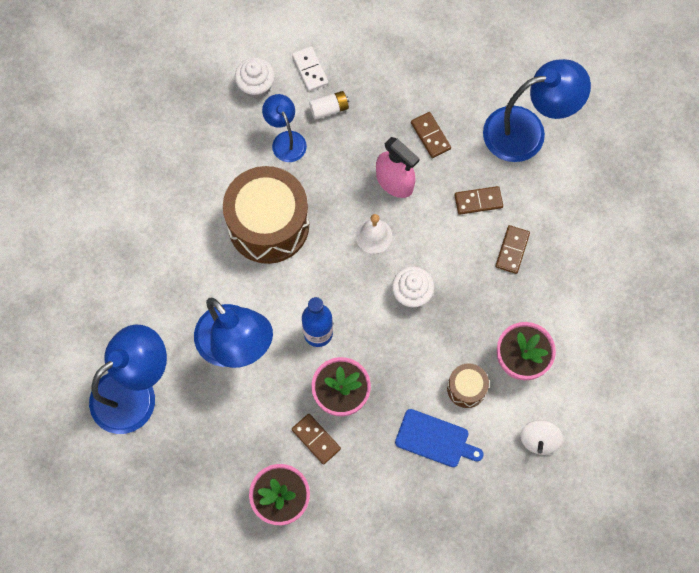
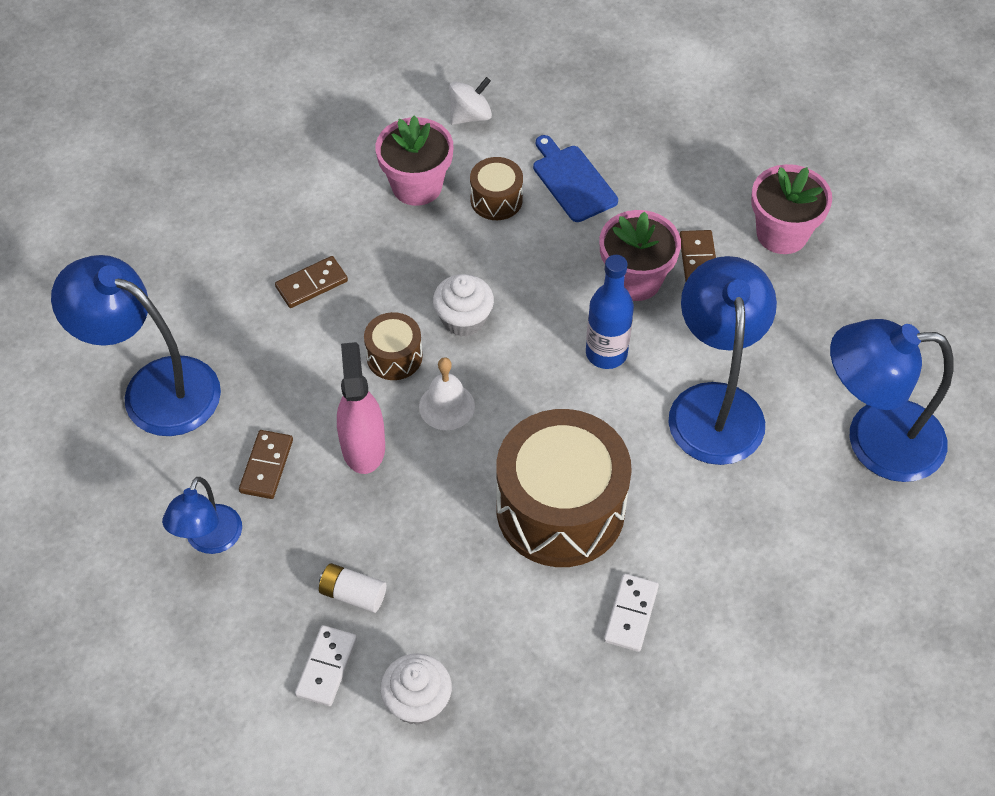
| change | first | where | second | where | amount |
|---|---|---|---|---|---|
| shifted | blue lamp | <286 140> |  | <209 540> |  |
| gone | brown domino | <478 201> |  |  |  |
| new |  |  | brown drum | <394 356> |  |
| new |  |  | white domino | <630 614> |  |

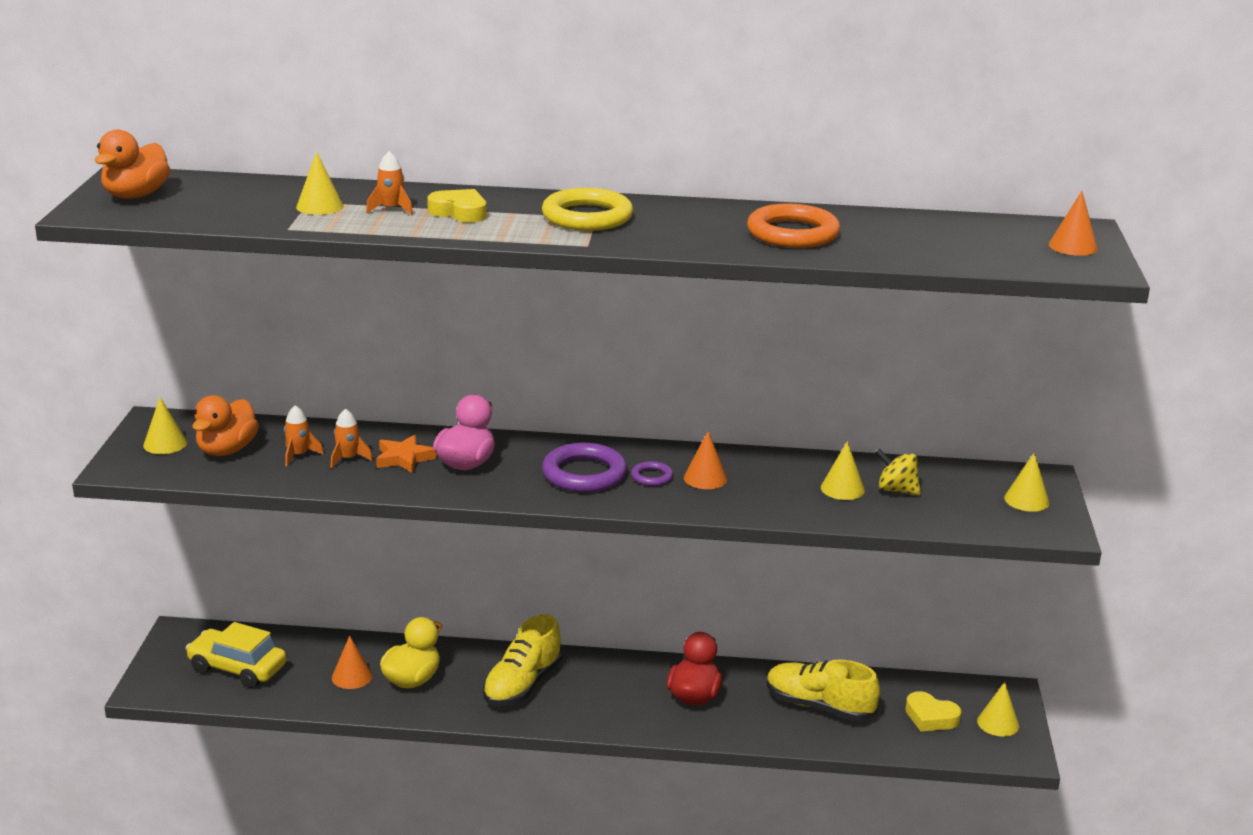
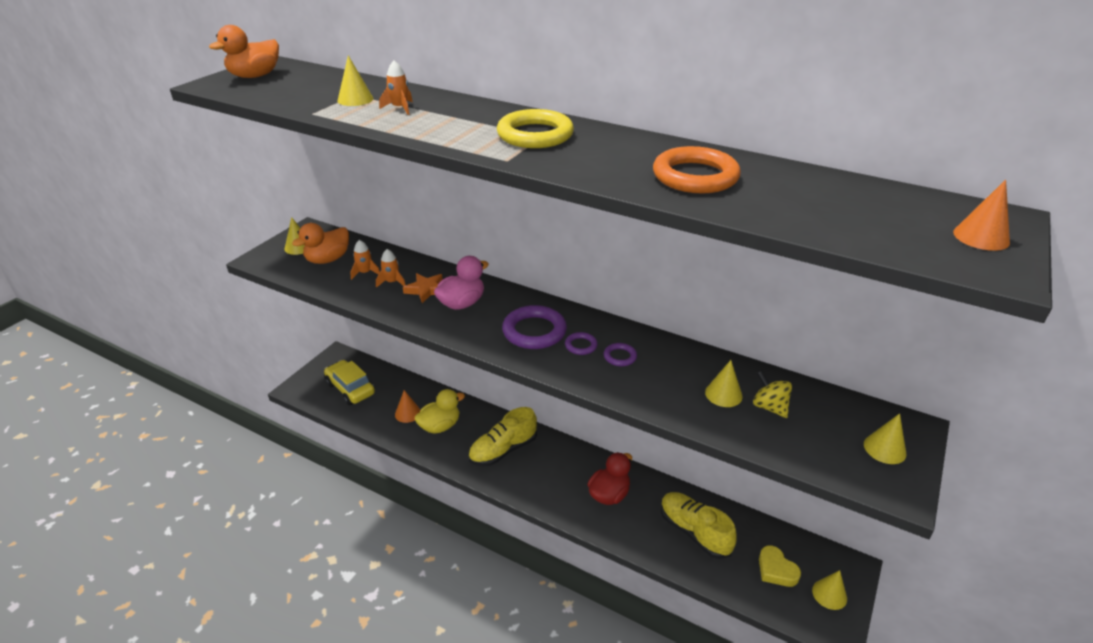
| change | first | where | second | where | amount |
|---|---|---|---|---|---|
| gone | yellow heart | <459 212> |  |  |  |
| swapped | orange cone | <705 478> | purple ring | <620 356> |  |

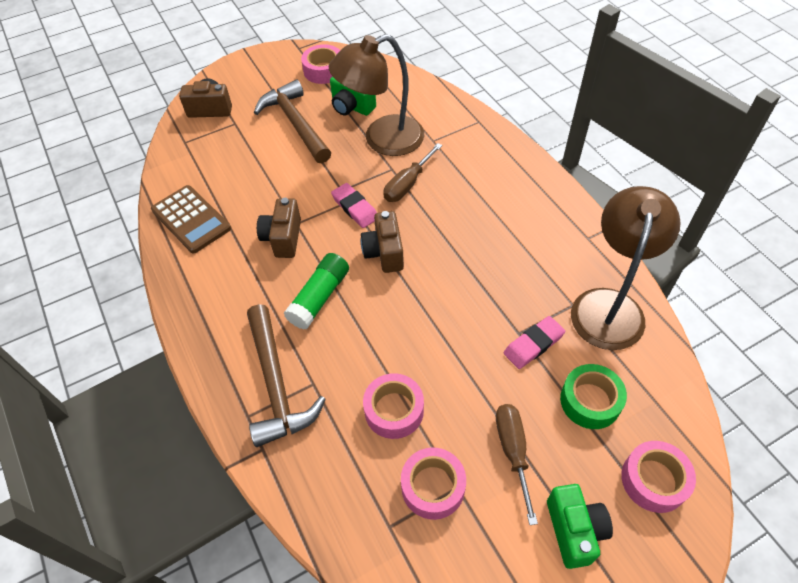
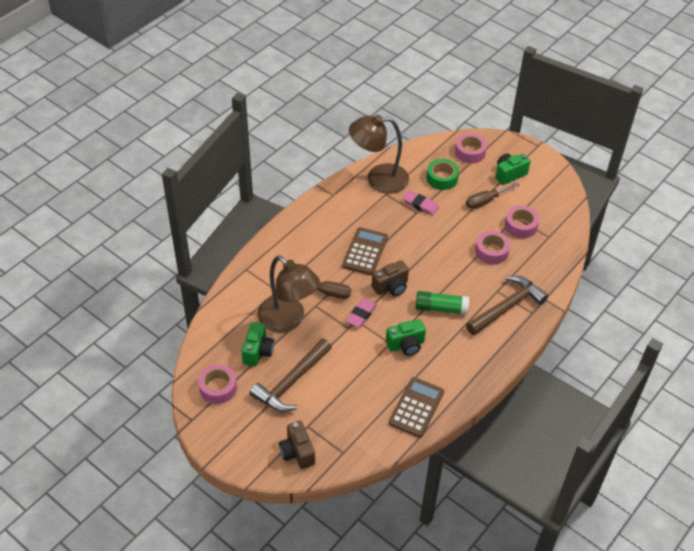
| change | first | where | second | where | amount |
|---|---|---|---|---|---|
| repainted | brown camera | <283 238> | green camera | <406 345> |  |
| new |  |  | brown calculator | <365 251> |  |

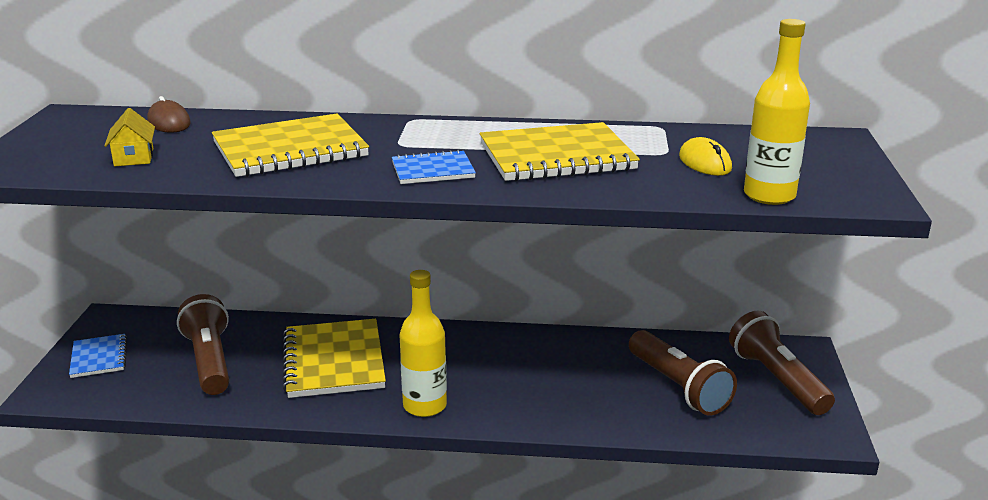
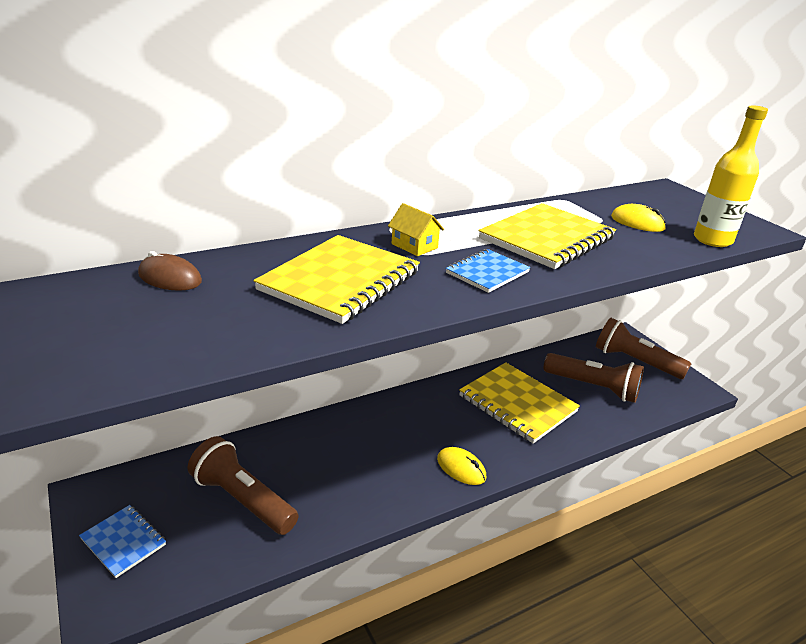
| change | first | where | second | where | amount |
|---|---|---|---|---|---|
| shifted | yellow house | <134 157> |  | <414 246> |  |
| shifted | yellow notebook | <333 361> |  | <517 404> |  |
| swapped | yellow bottle | <425 406> | yellow mouse | <461 468> |  |

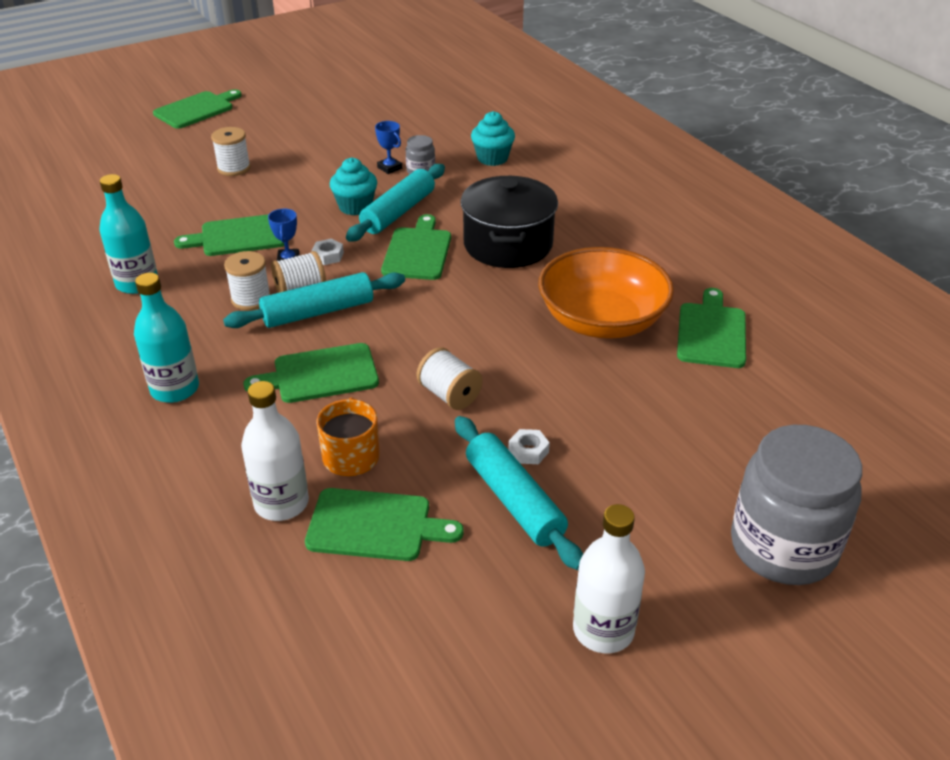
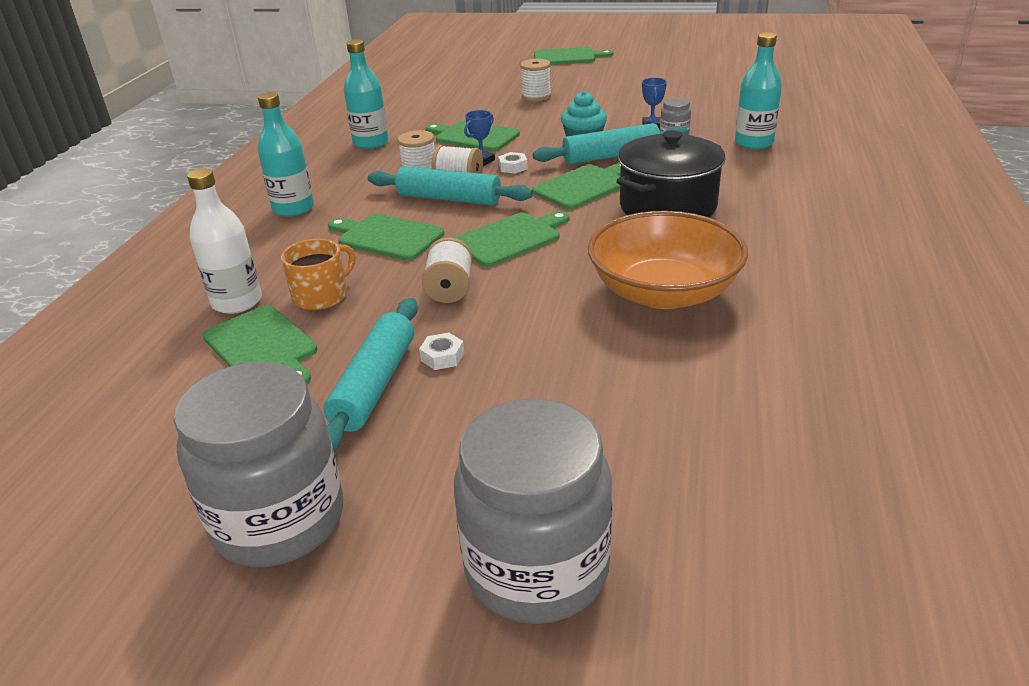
| change | first | where | second | where | amount |
|---|---|---|---|---|---|
| swapped | turquoise cupcake | <492 158> | turquoise bottle | <753 143> |  |
| swapped | white bottle | <603 630> | grey jar | <279 520> |  |
| shifted | green cutting board | <711 332> |  | <511 238> |  |

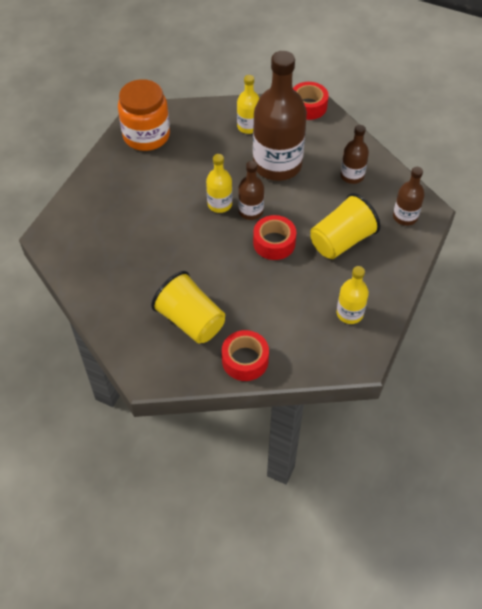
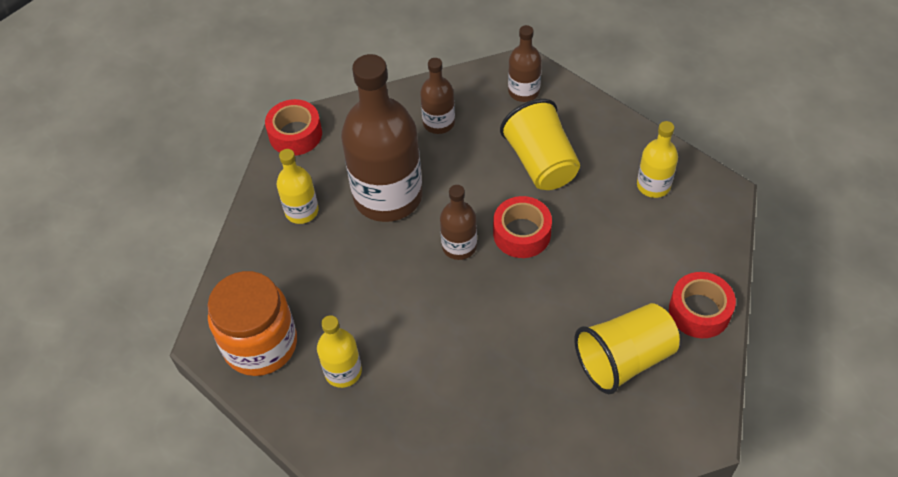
| change | first | where | second | where | amount |
|---|---|---|---|---|---|
| shifted | yellow bottle | <219 204> |  | <343 371> |  |

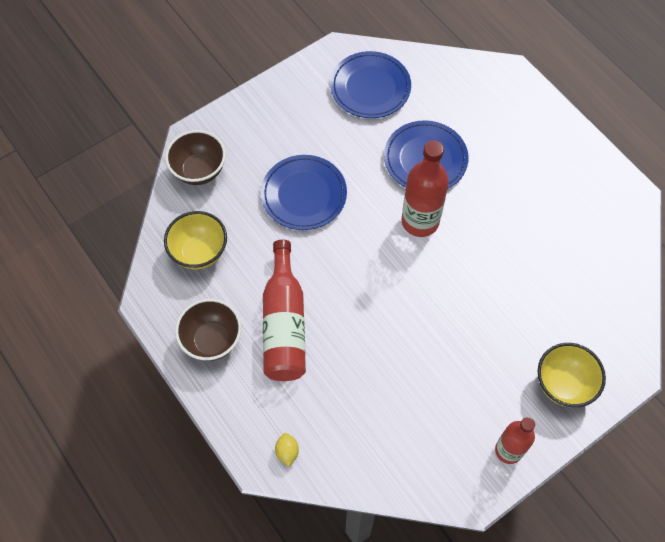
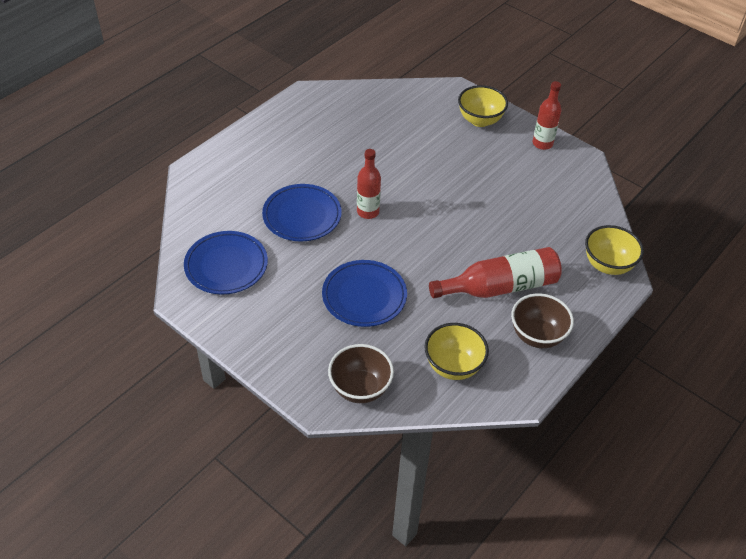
| change | first | where | second | where | amount |
|---|---|---|---|---|---|
| swapped | yellow lemon | <287 452> | yellow bowl | <607 265> |  |
| scaled | red bottle | <420 221> |  | <368 212> | x0.66 |

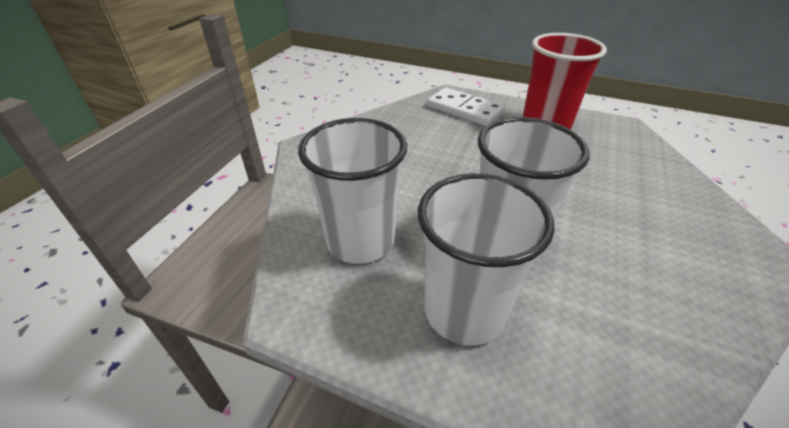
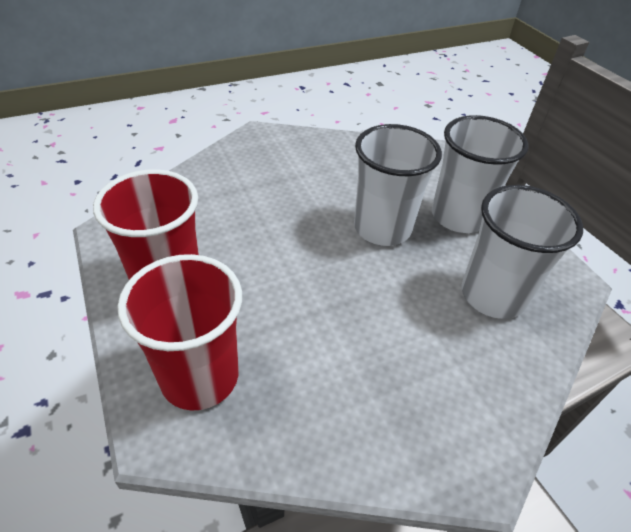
| change | first | where | second | where | amount |
|---|---|---|---|---|---|
| swapped | white domino | <465 110> | red cup | <200 377> |  |

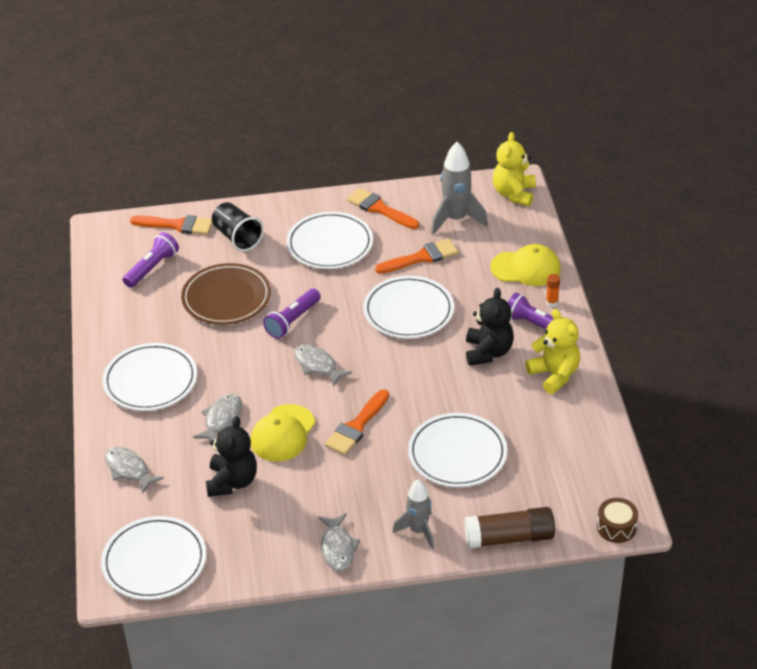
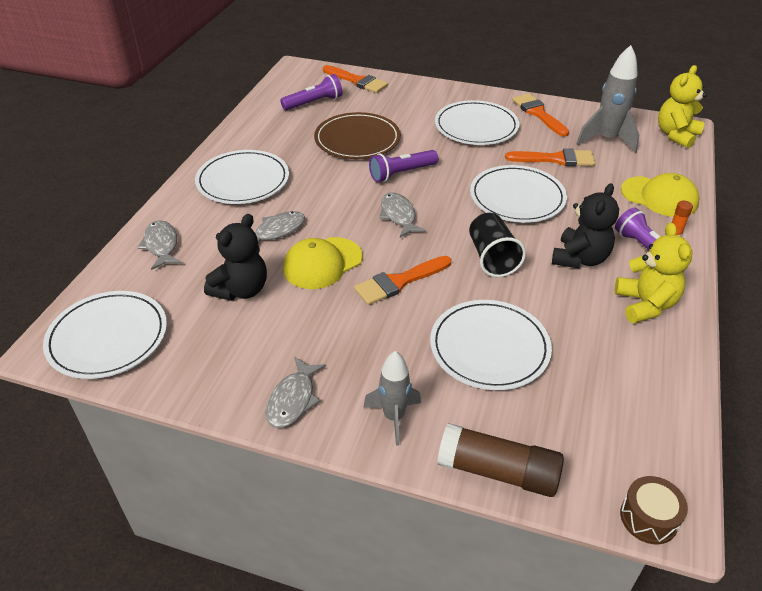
| change | first | where | second | where | amount |
|---|---|---|---|---|---|
| shifted | black cup | <237 237> |  | <492 258> |  |

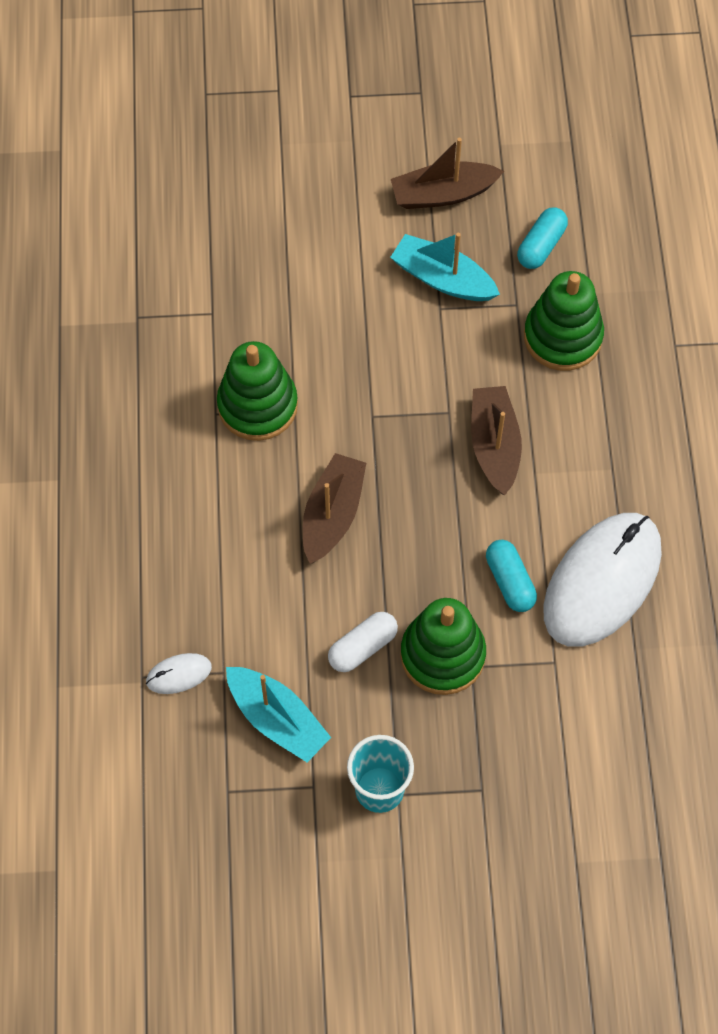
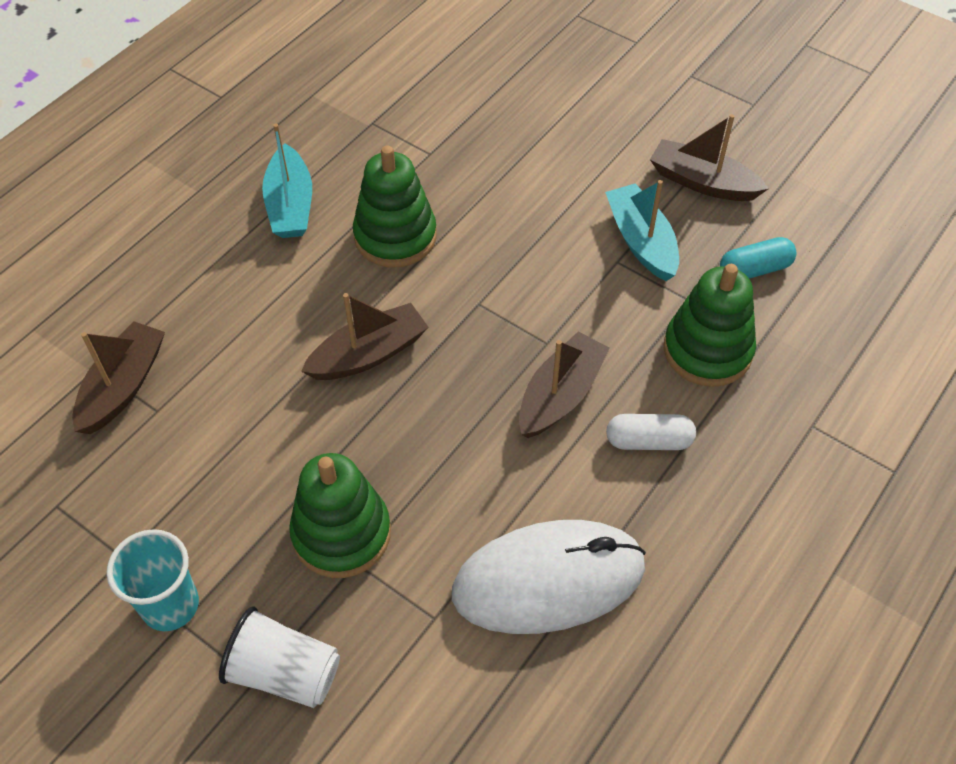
| change | first | where | second | where | amount |
|---|---|---|---|---|---|
| swapped | white mouse | <179 674> | brown boat | <123 387> |  |
| shifted | turquoise boat | <277 719> |  | <290 205> |  |
| shifted | white capsule | <362 647> |  | <648 441> |  |
| gone | turquoise capsule | <510 581> |  |  |  |
| new |  |  | white cup | <285 672> |  |

